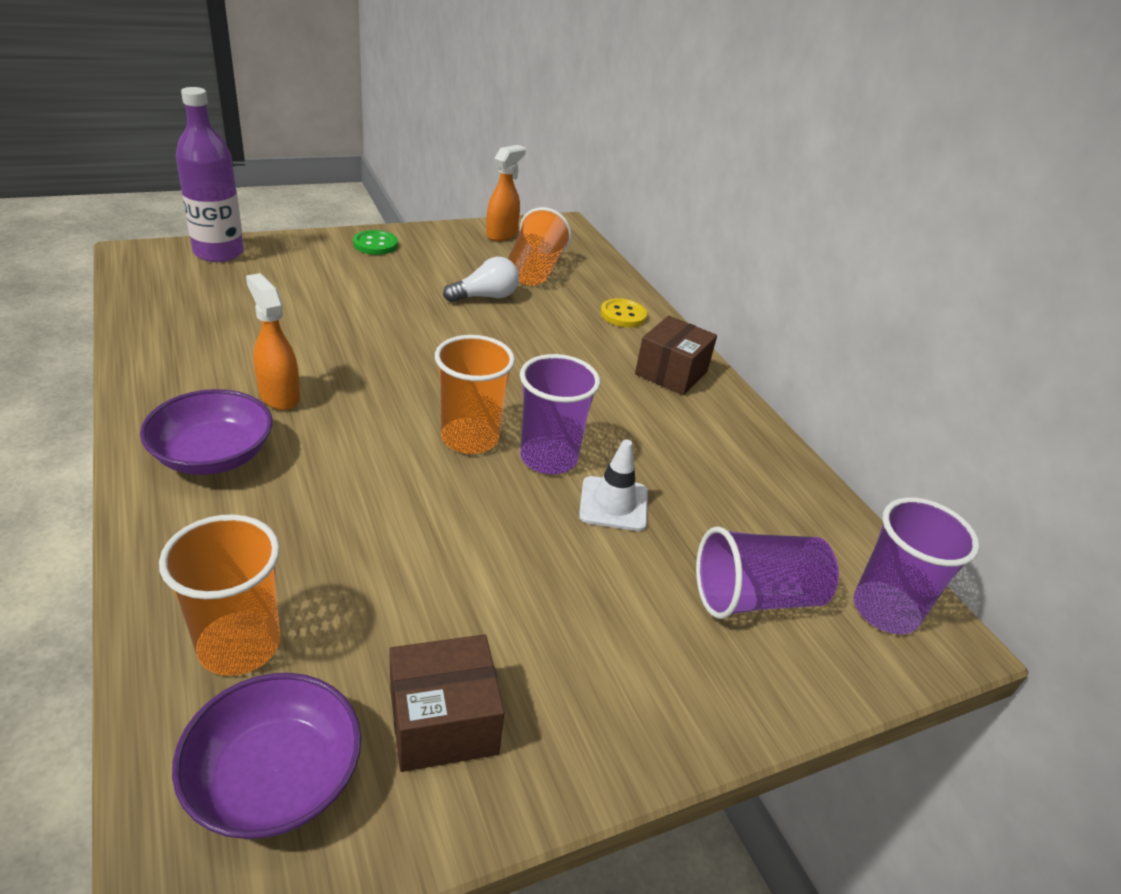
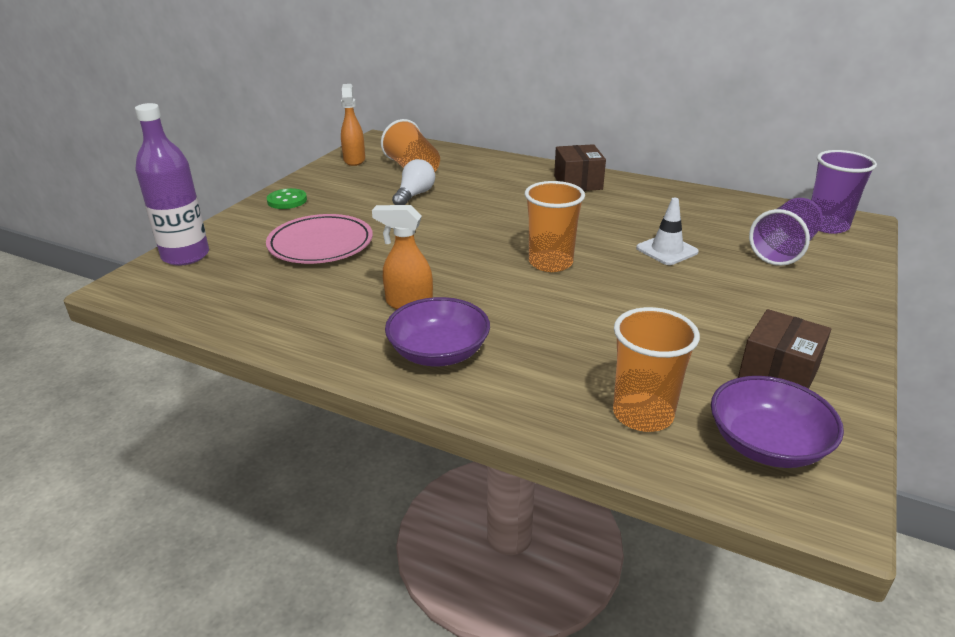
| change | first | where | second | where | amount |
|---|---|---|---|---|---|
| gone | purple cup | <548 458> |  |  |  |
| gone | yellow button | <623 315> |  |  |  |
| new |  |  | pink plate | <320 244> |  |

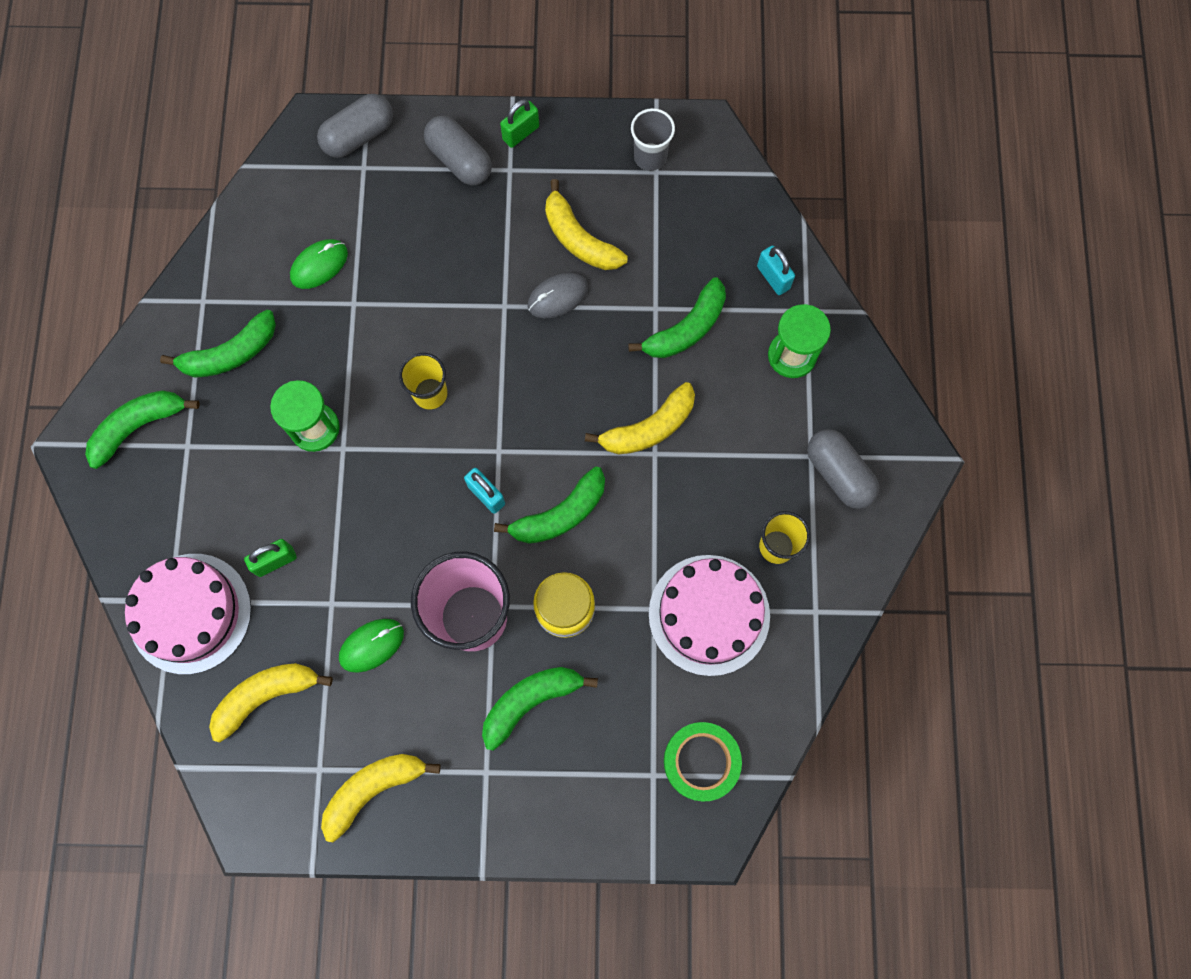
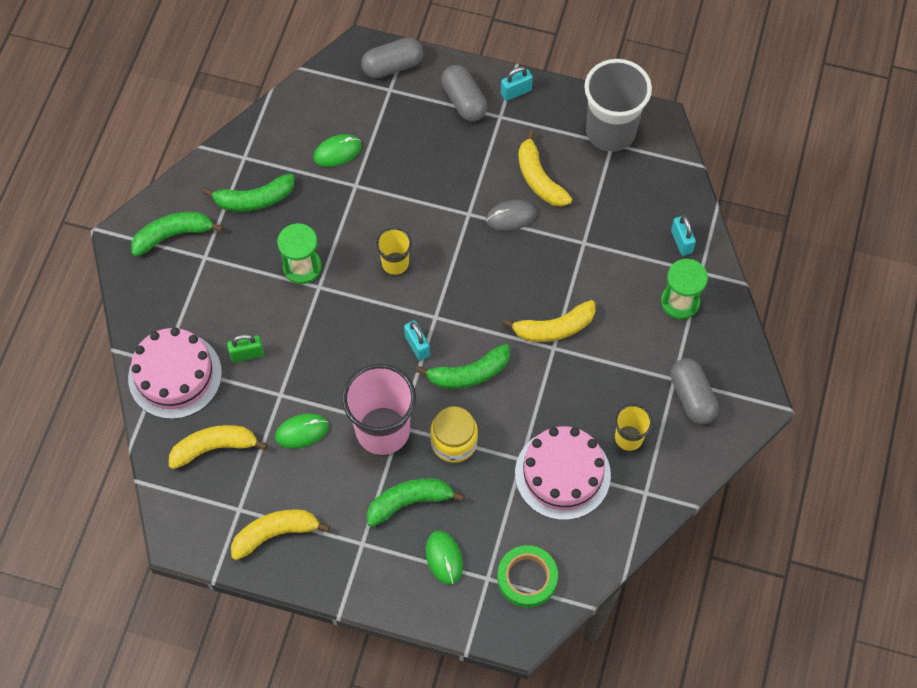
| change | first | where | second | where | amount |
|---|---|---|---|---|---|
| repainted | green padlock | <521 133> | turquoise padlock | <516 92> |  |
| gone | green banana | <686 329> |  |  |  |
| scaled | grey cup | <650 157> |  | <610 131> | x1.91 |
| new |  |  | green mouse | <444 558> |  |

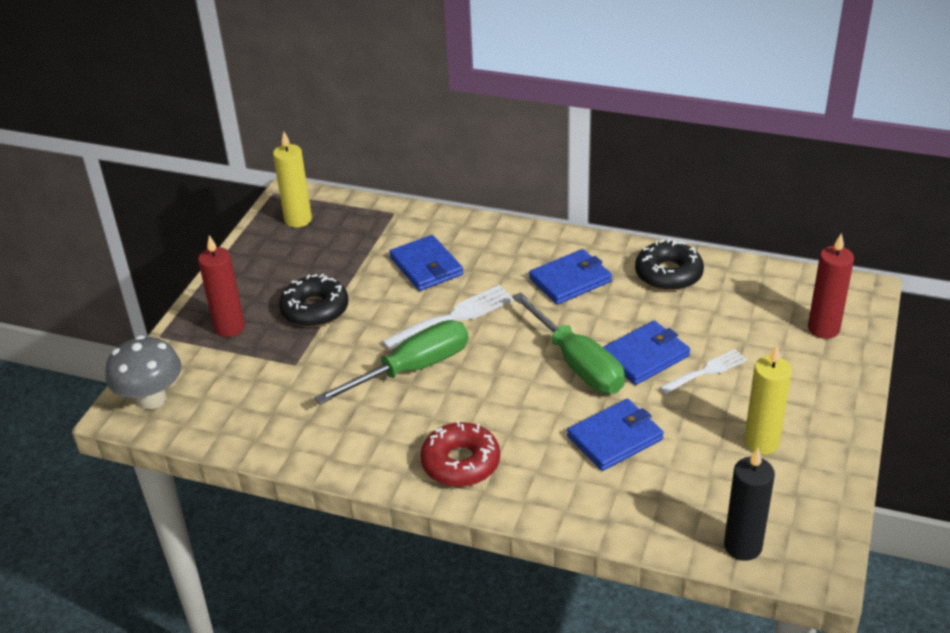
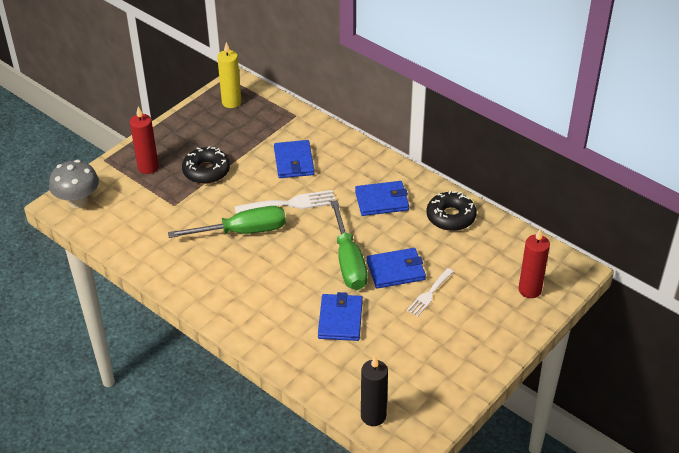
| change | first | where | second | where | amount |
|---|---|---|---|---|---|
| gone | red donut | <460 463> |  |  |  |
| rotated | blue wallet | <615 438> |  | <340 319> | 75 degrees counterclockwise |
| rotated | white fork | <706 371> |  | <429 294> | 135 degrees clockwise |
| gone | yellow candle | <761 442> |  |  |  |

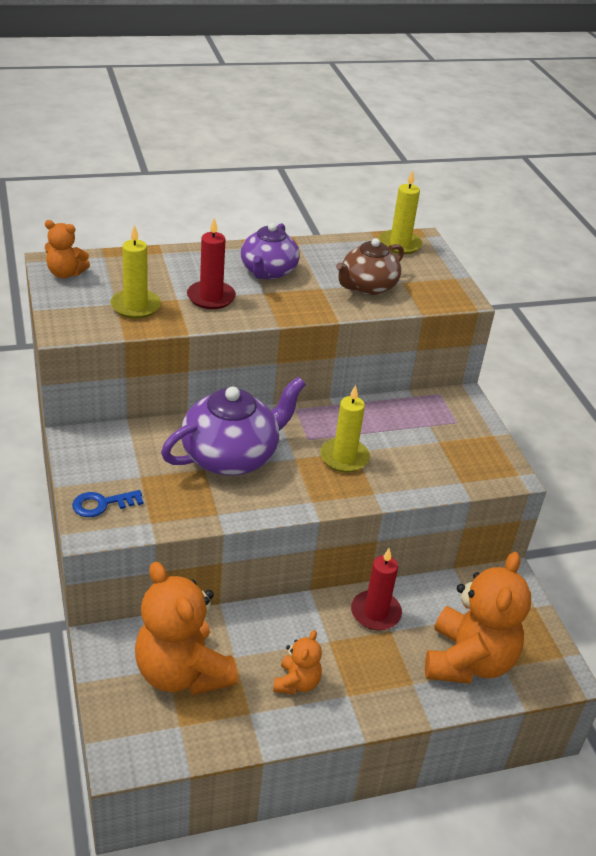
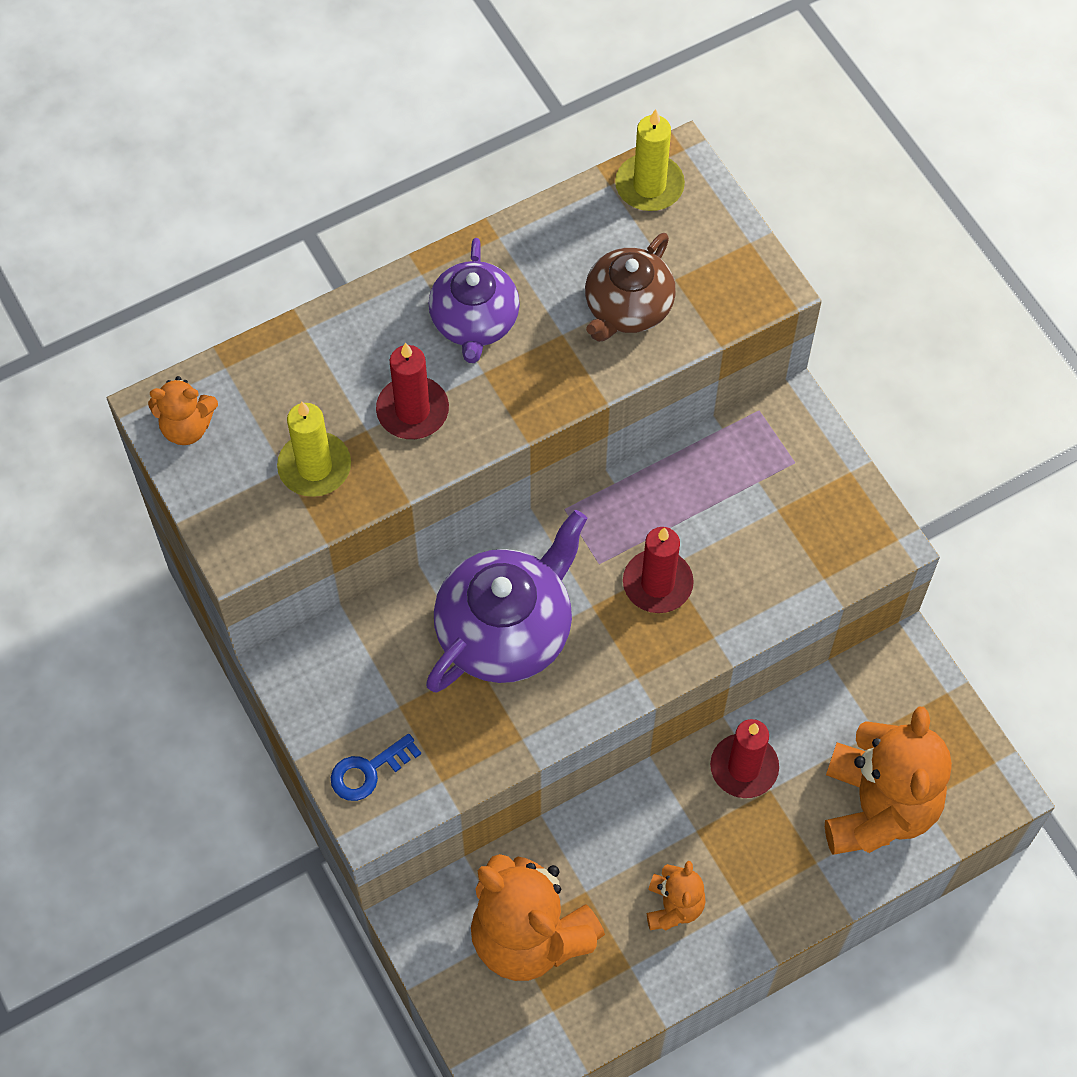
| change | first | where | second | where | amount |
|---|---|---|---|---|---|
| repainted | yellow candle | <344 457> | red candle | <657 583> |  |

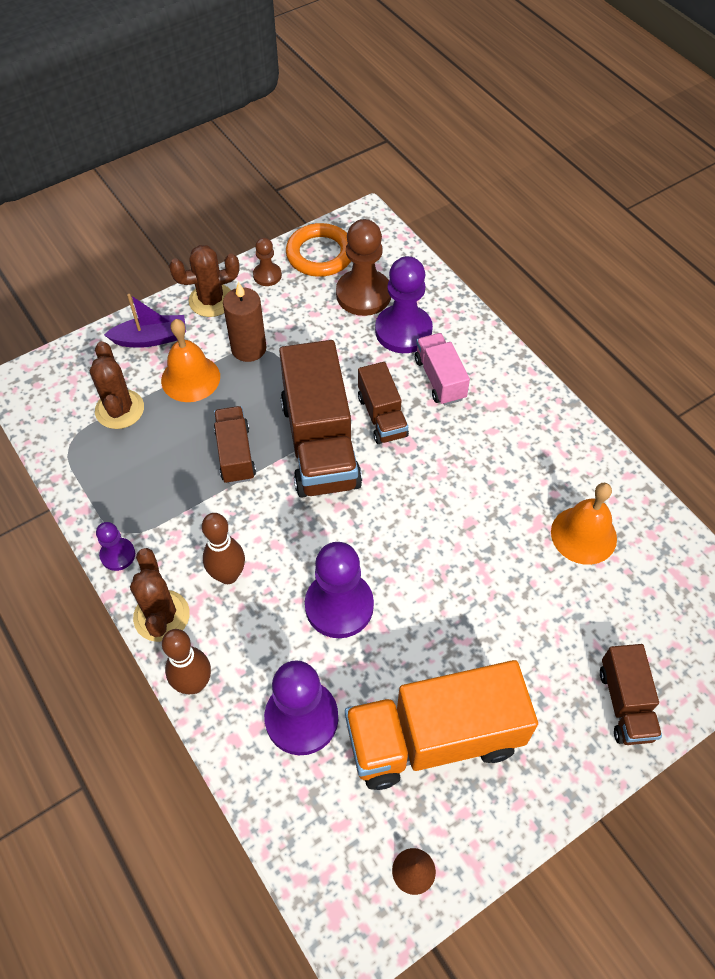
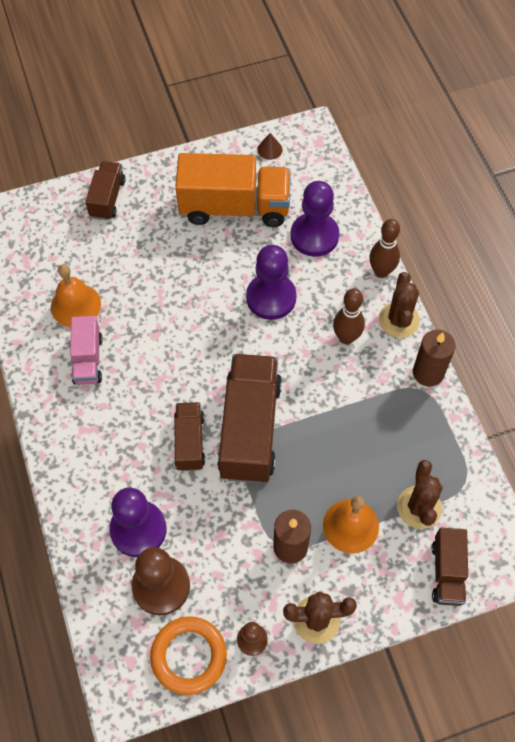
| change | first | where | second | where | amount |
|---|---|---|---|---|---|
| swapped | purple pawn | <118 555> | brown candle | <428 372> |  |
| gone | purple boat | <151 338> |  |  |  |
| shifted | brown truck | <235 454> |  | <447 572> |  |
| shifted | pink truck | <440 379> |  | <88 359> |  |

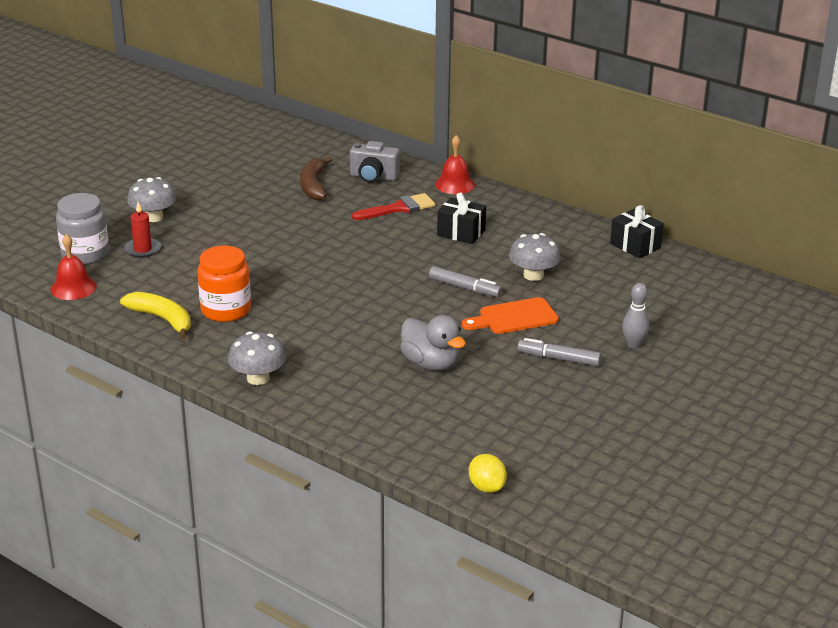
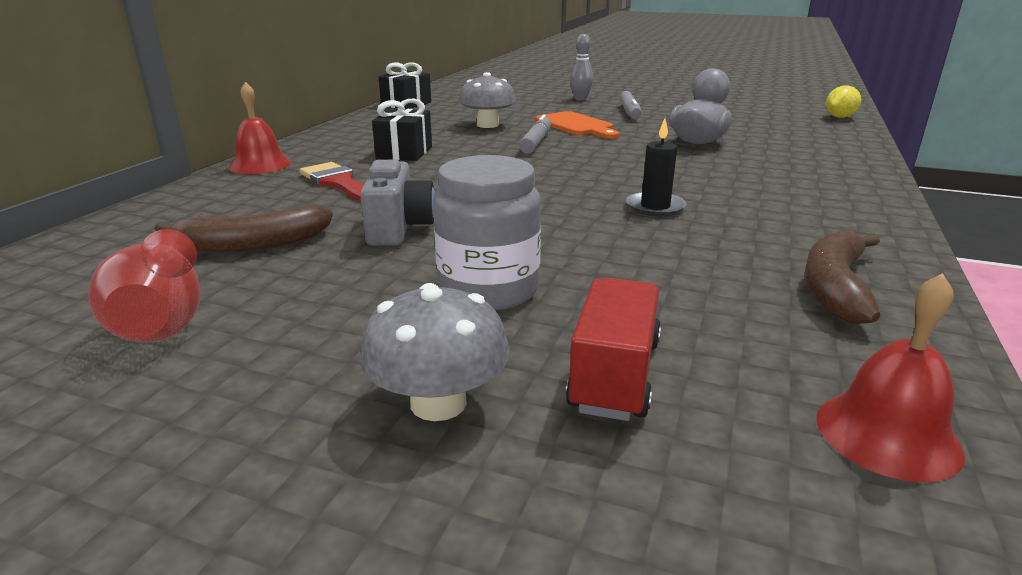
| change | first | where | second | where | amount |
|---|---|---|---|---|---|
| shifted | grey jar | <85 254> |  | <488 290> |  |
| repainted | yellow banana | <162 319> | brown banana | <834 287> |  |
| swapped | red candle | <143 249> | red truck | <615 375> |  |
| gone | orange jar | <226 310> |  |  |  |
| gone | grey mushroom | <258 378> |  |  |  |
| shifted | grey camera | <373 177> |  | <399 228> |  |
| new |  |  | red vase | <163 318> |  |
| new |  |  | black candle | <655 207> |  |

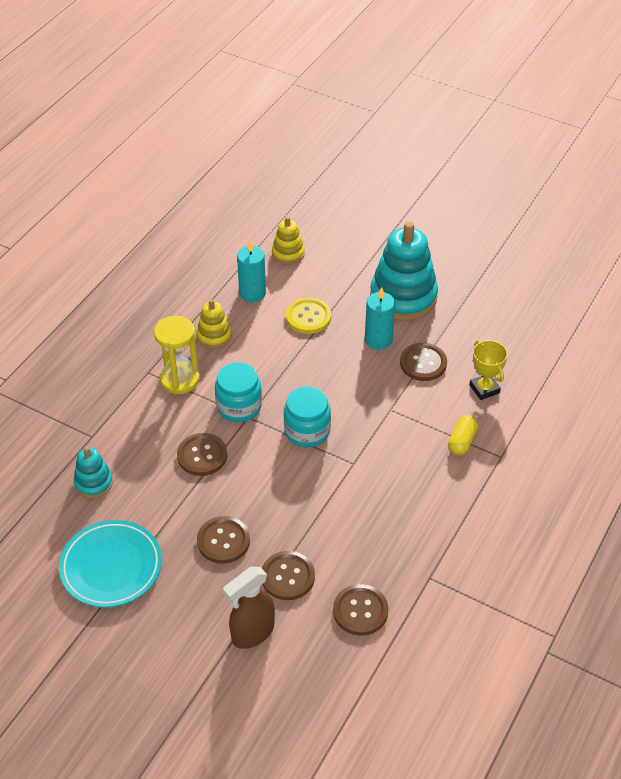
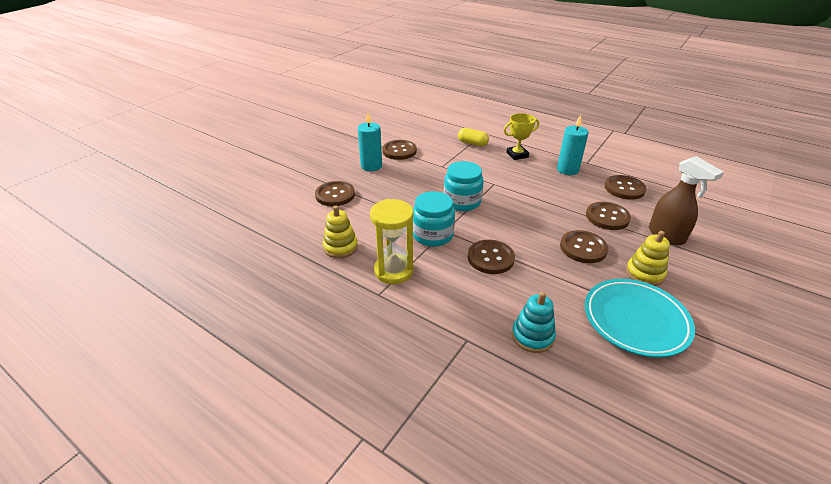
| change | first | where | second | where | amount |
|---|---|---|---|---|---|
| shifted | turquoise candle | <252 293> |  | <567 170> |  |
| shifted | yellow stacking toy | <288 253> |  | <644 273> |  |
| repainted | yellow button | <308 317> | brown button | <335 195> |  |
| gone | turquoise stacking toy | <403 297> |  |  |  |
| shifted | yellow trophy | <484 389> |  | <517 155> |  |

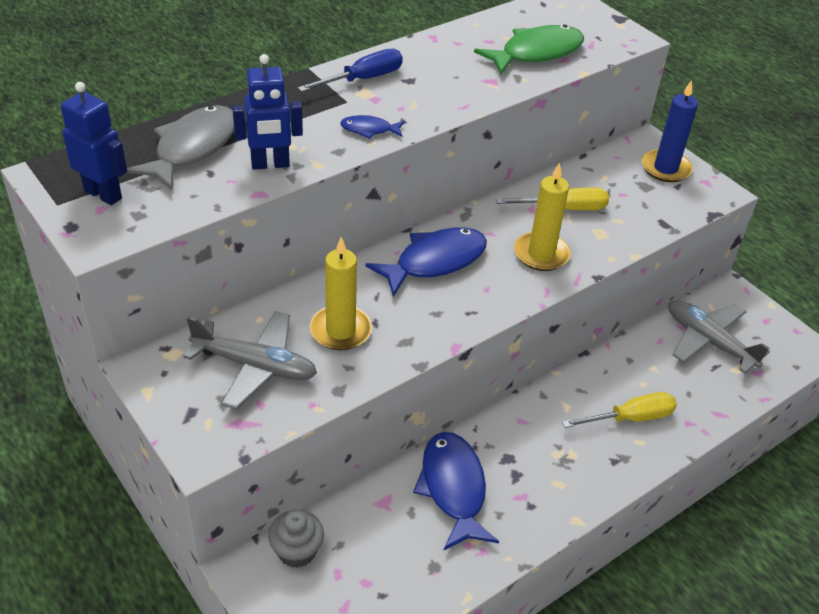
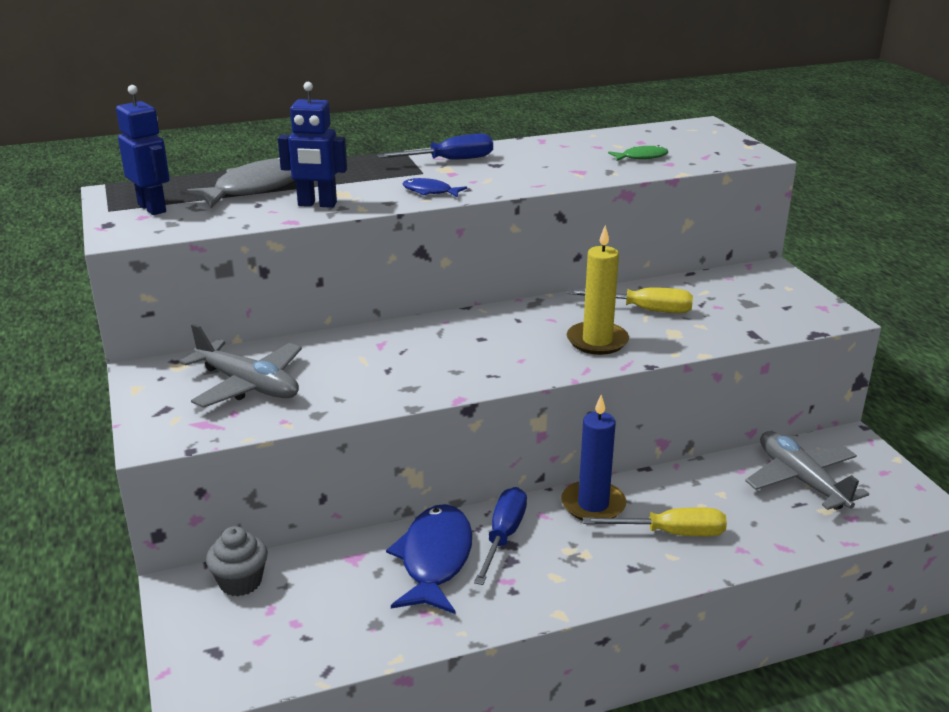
| change | first | where | second | where | amount |
|---|---|---|---|---|---|
| gone | yellow candle | <340 330> |  |  |  |
| gone | blue fish | <435 261> |  |  |  |
| scaled | green fish | <536 53> |  | <641 157> | x0.49 |
| shifted | blue candle | <665 168> |  | <593 505> |  |
| new |  |  | blue screwdriver | <503 536> |  |

